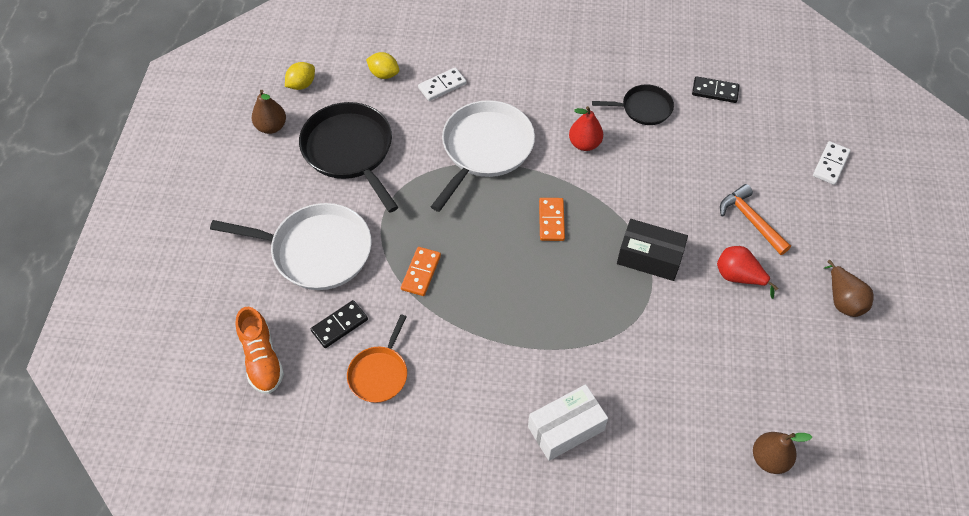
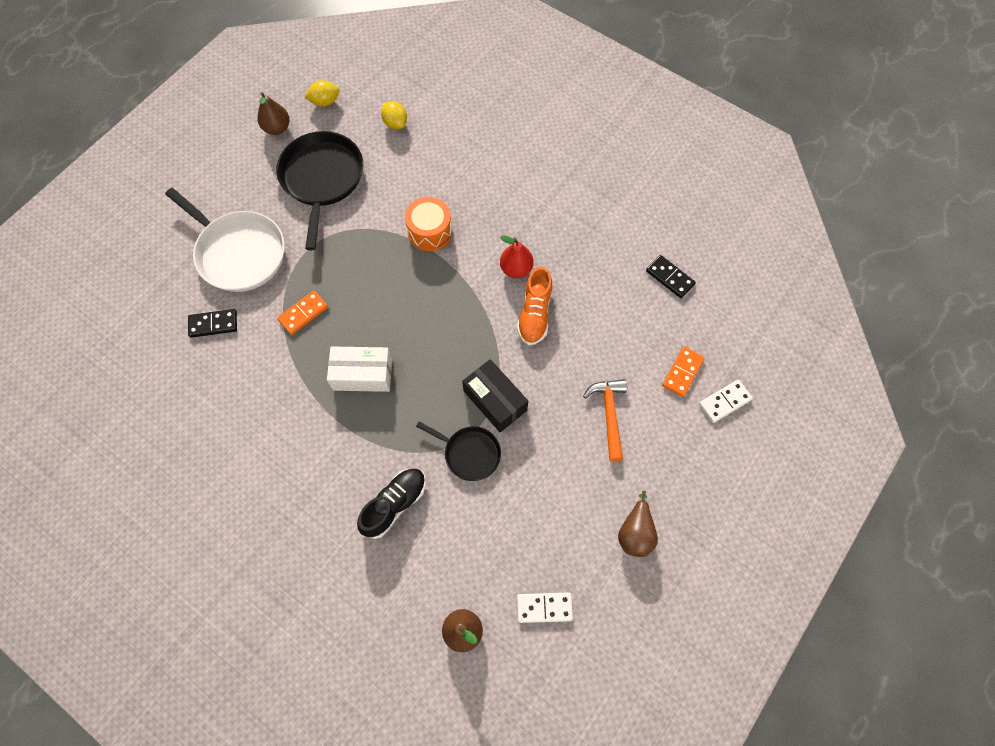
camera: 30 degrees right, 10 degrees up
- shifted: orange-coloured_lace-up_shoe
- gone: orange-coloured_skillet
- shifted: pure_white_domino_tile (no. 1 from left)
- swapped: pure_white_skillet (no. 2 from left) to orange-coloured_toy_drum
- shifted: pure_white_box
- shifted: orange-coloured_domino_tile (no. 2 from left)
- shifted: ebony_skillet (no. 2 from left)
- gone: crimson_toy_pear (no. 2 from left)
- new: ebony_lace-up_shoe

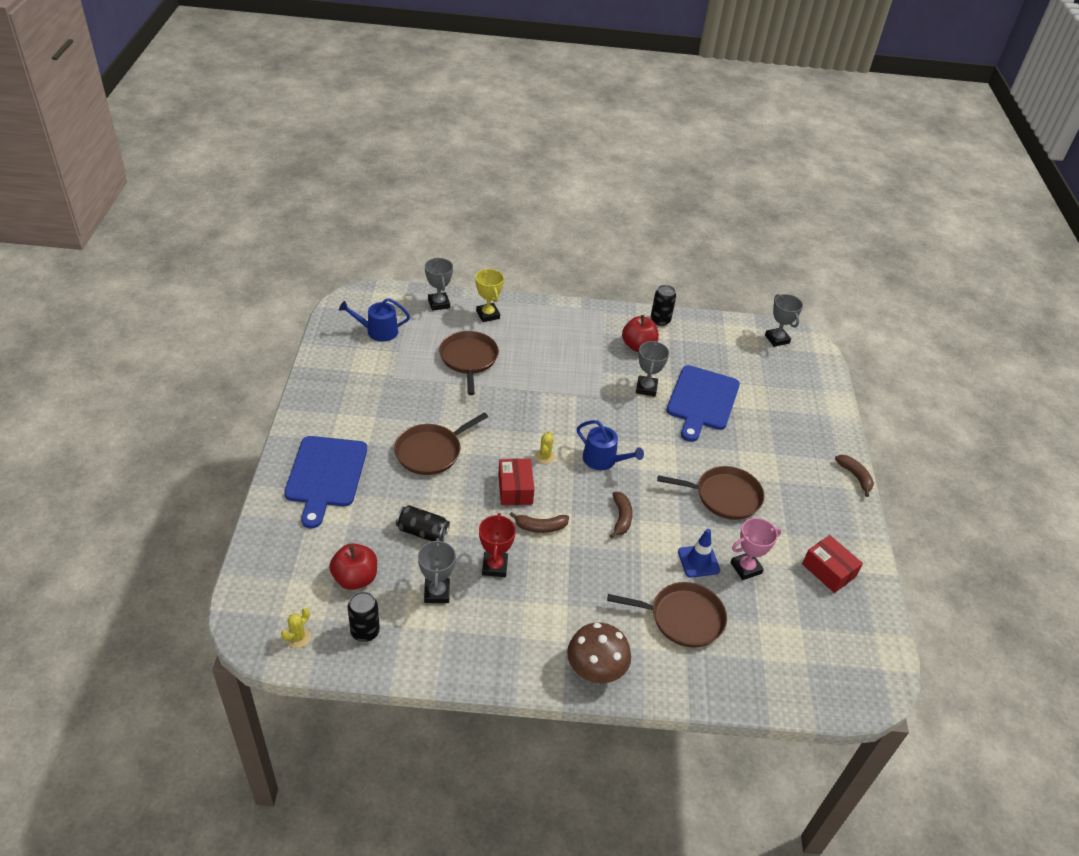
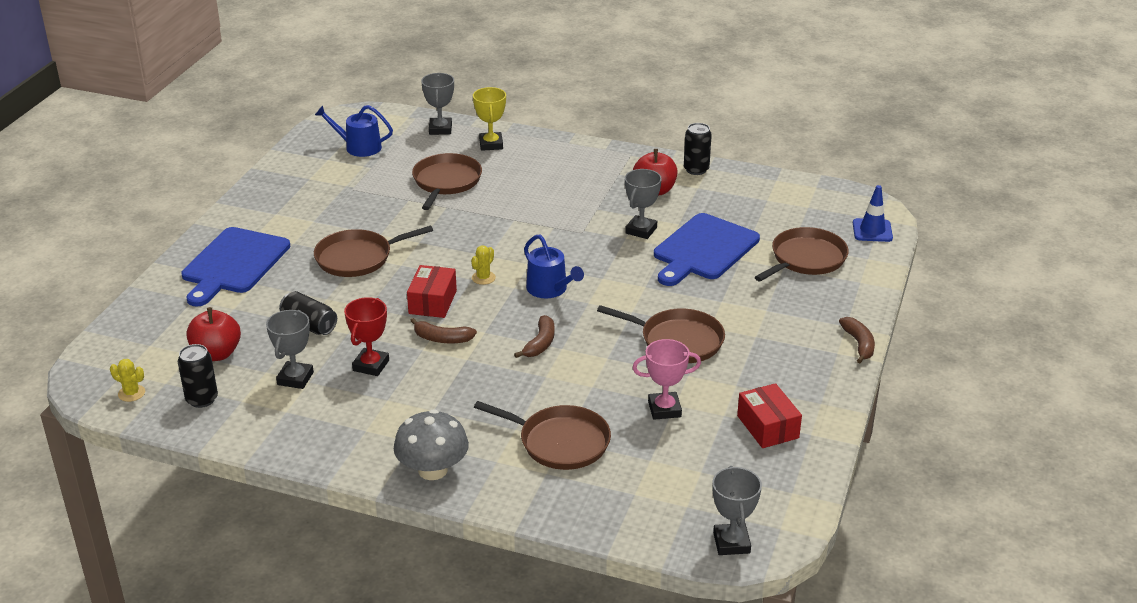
camera: 20 degrees right, 10 degrees down
- rotated: golden_cactus (no. 1 from left) 60 degrees clockwise
- repainted: russet_mushroom to grey_mushroom
- shifted: cobalt_road_cone
- shifted: grey_prize_cup (no. 4 from left)
- new: russet_skillet (no. 5 from left)

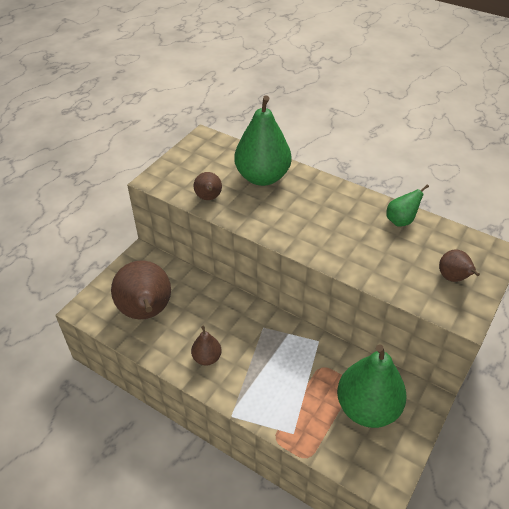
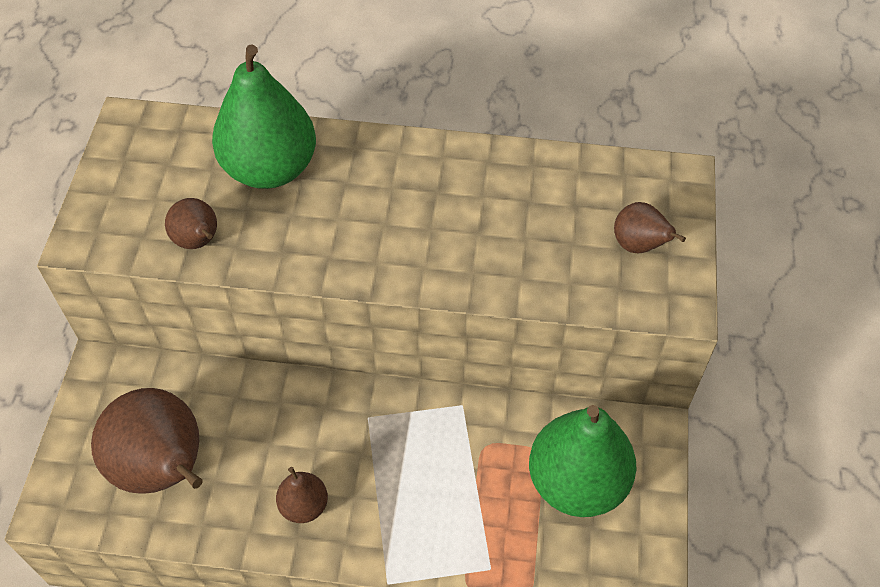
camera: 25 degrees left, 10 degrees up
- gone: green_toy_pear (no. 3 from left)

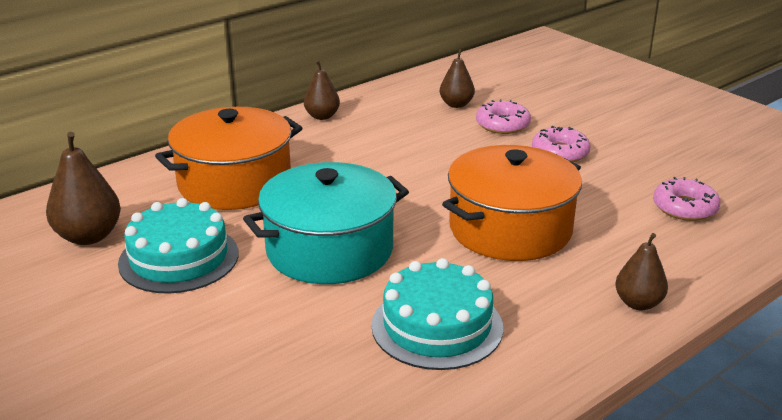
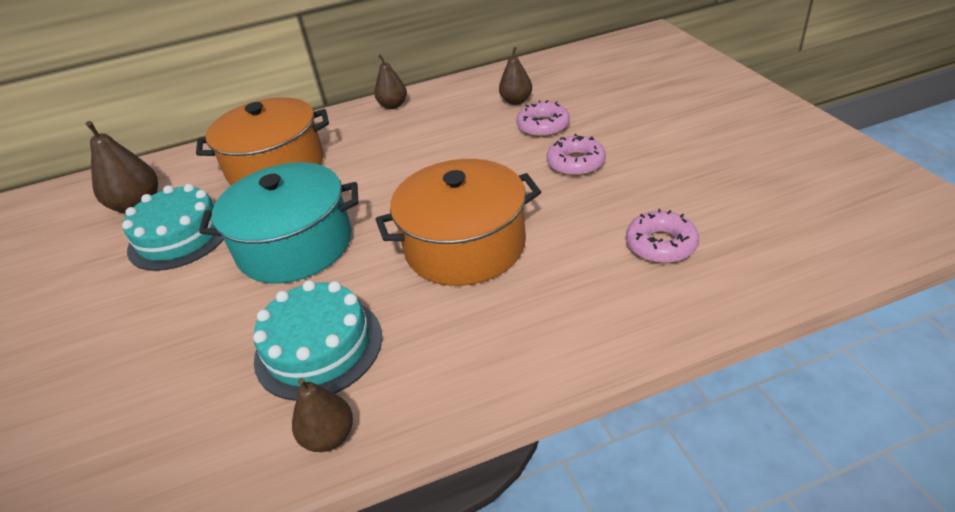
camera: 25 degrees right, 10 degrees up
- shifted: russet_toy_pear (no. 4 from left in the first image) to russet_toy_pear (no. 2 from left)

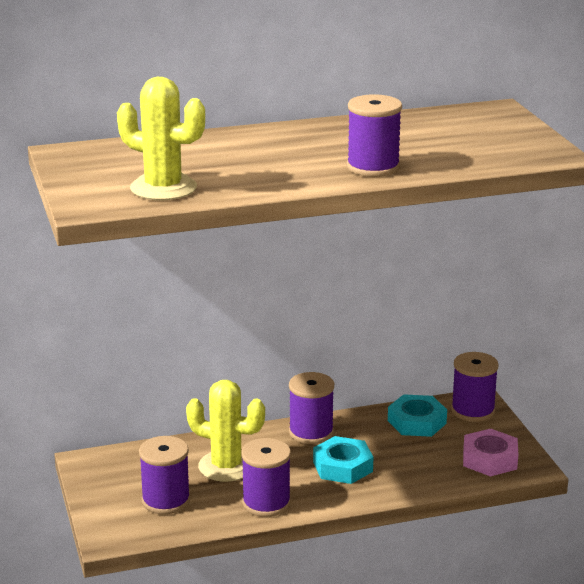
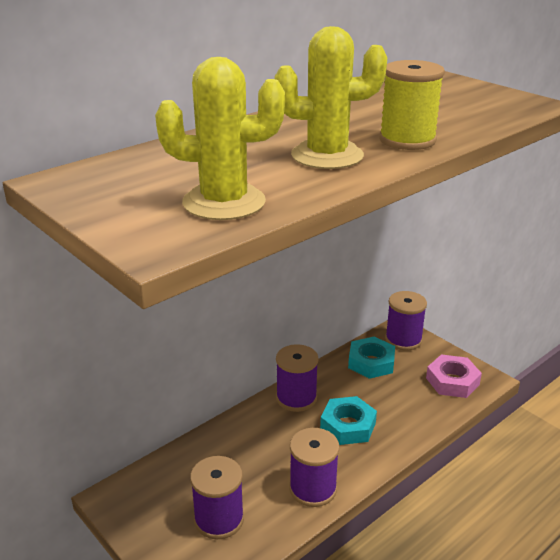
camera: 25 degrees left, 5 degrees up
- shifted: golden_cactus (no. 2 from left)
- repainted: purple_reel_of_thread (no. 4 from left) to golden_reel_of_thread

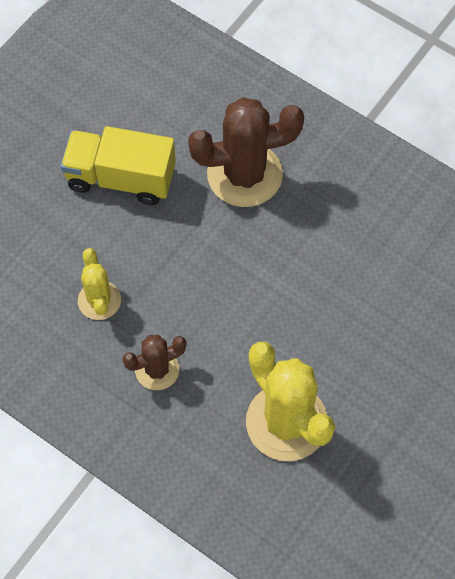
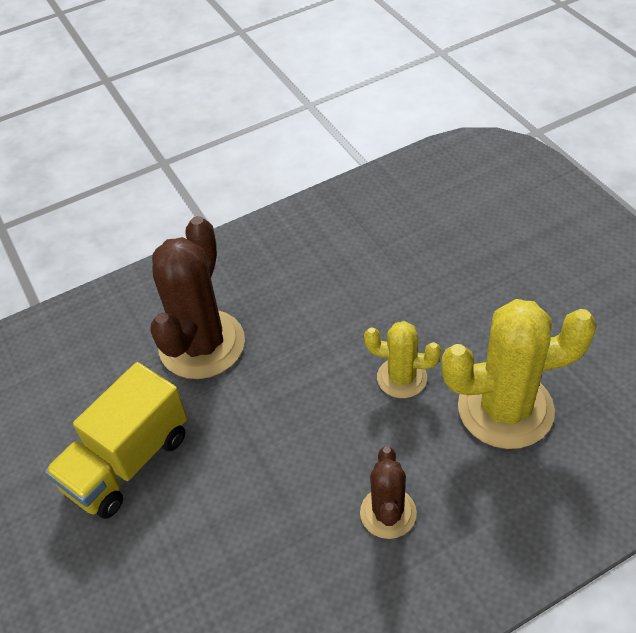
camera: 60 degrees left, 15 degrees down
- shifted: golden_cactus (no. 1 from left)

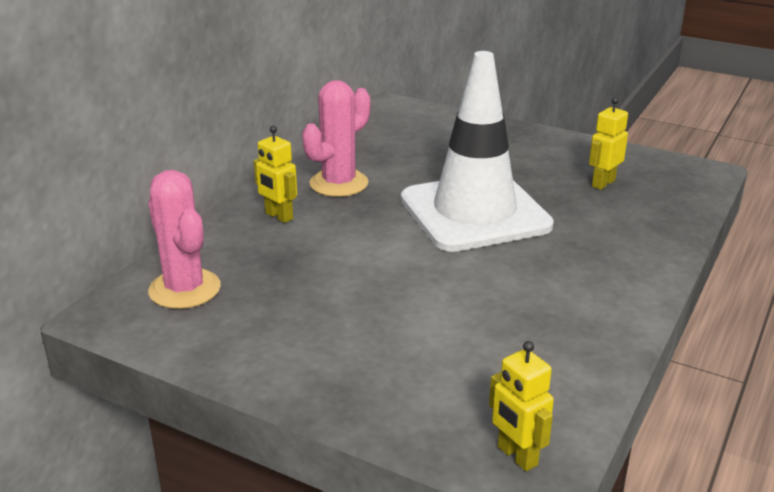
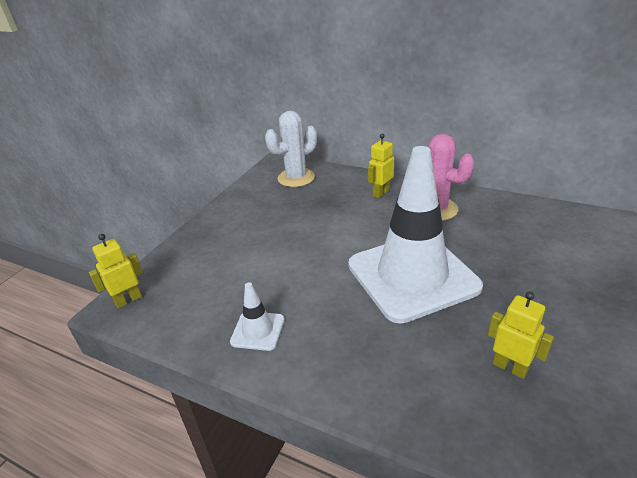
camera: 90 degrees right, 5 degrees up
- repainted: pink_cactus (no. 1 from left) to pure_white_cactus
- new: pure_white_road_cone (no. 1 from left)

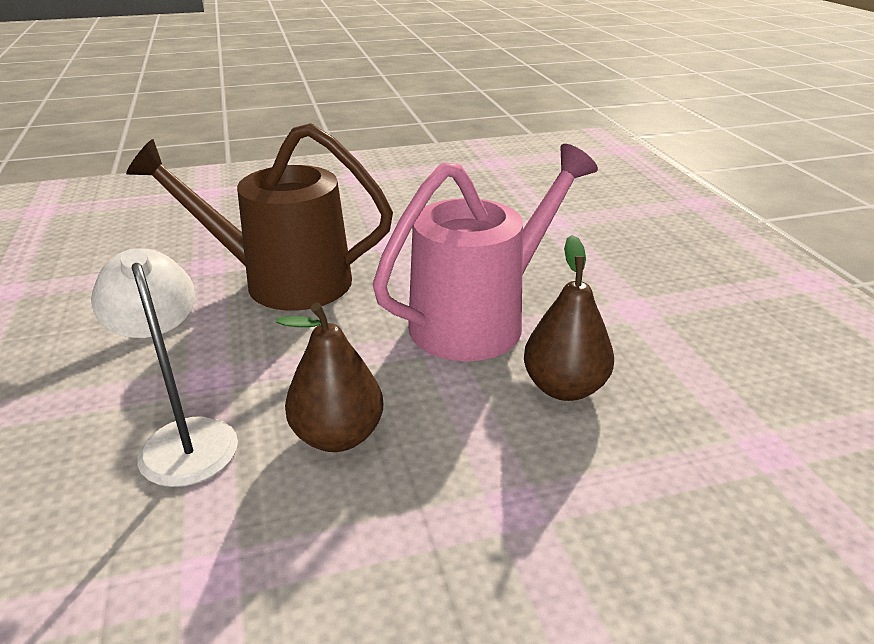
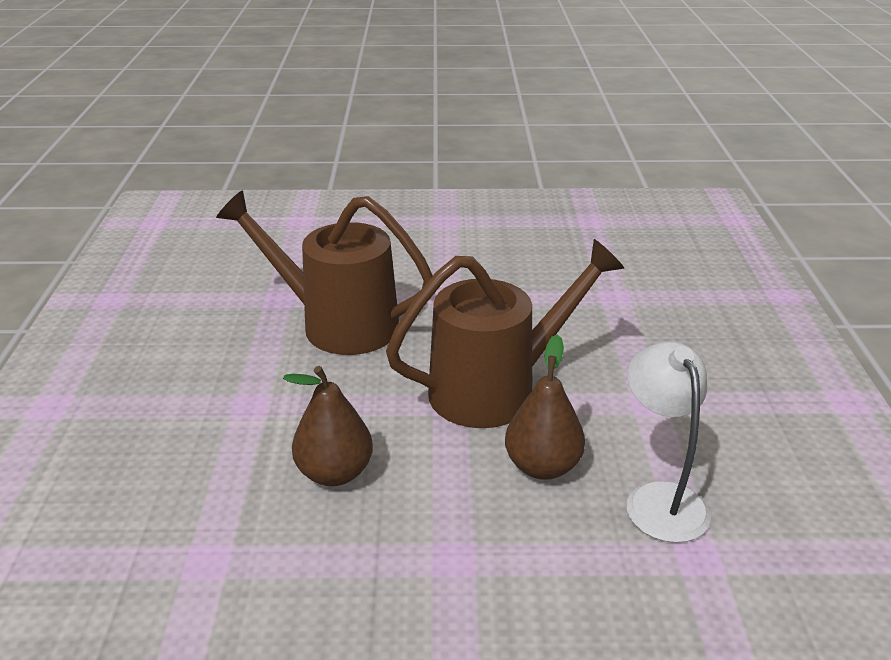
camera: 15 degrees right, 0 degrees up
- shifted: pure_white_desk_lamp
- repainted: pink_watering_pot to russet_watering_pot (no. 2 from left)

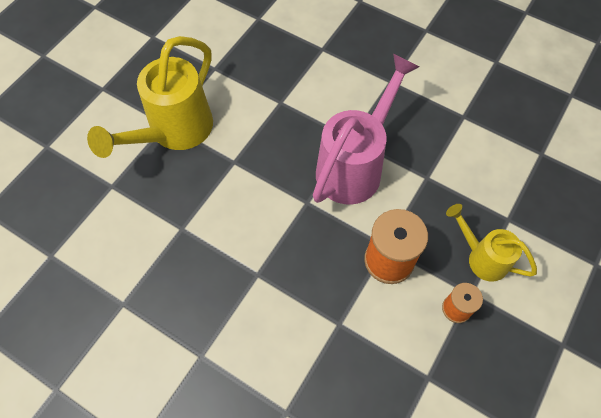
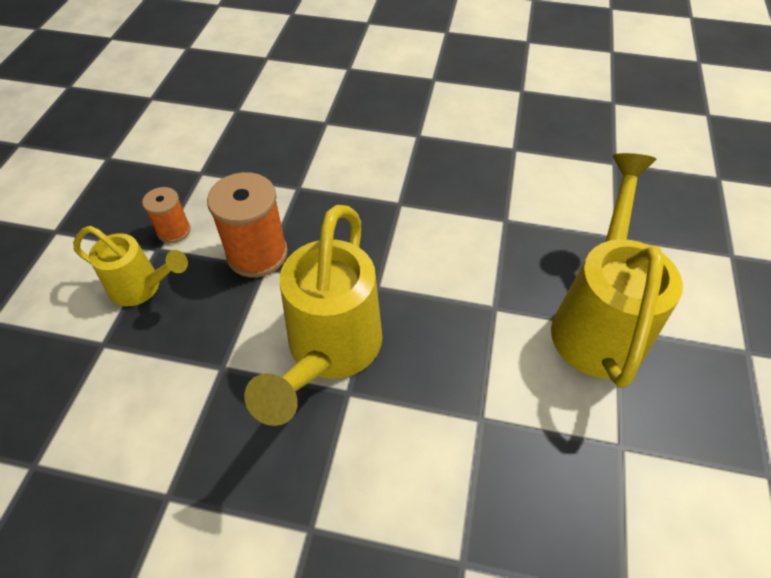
camera: 160 degrees right, 10 degrees down
- repainted: pink_watering_pot to golden_watering_pot (no. 2 from left)

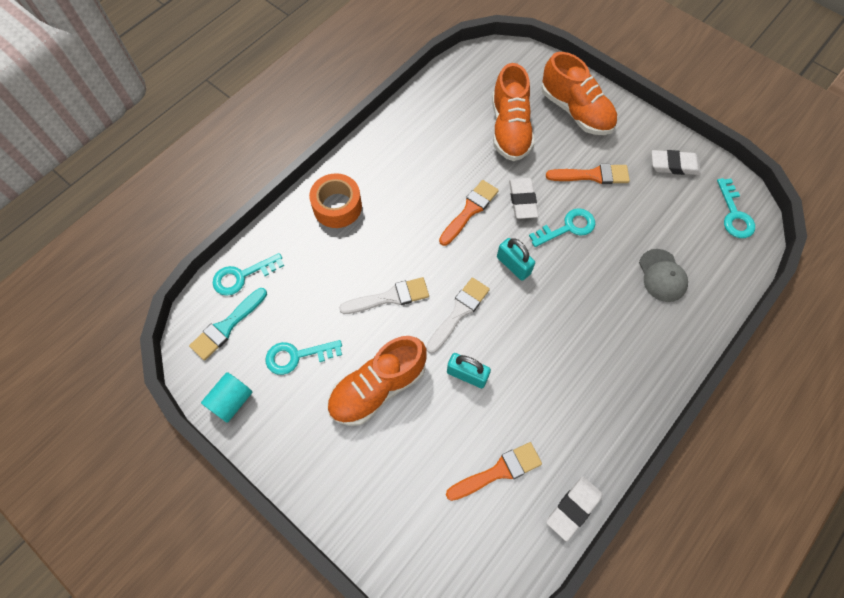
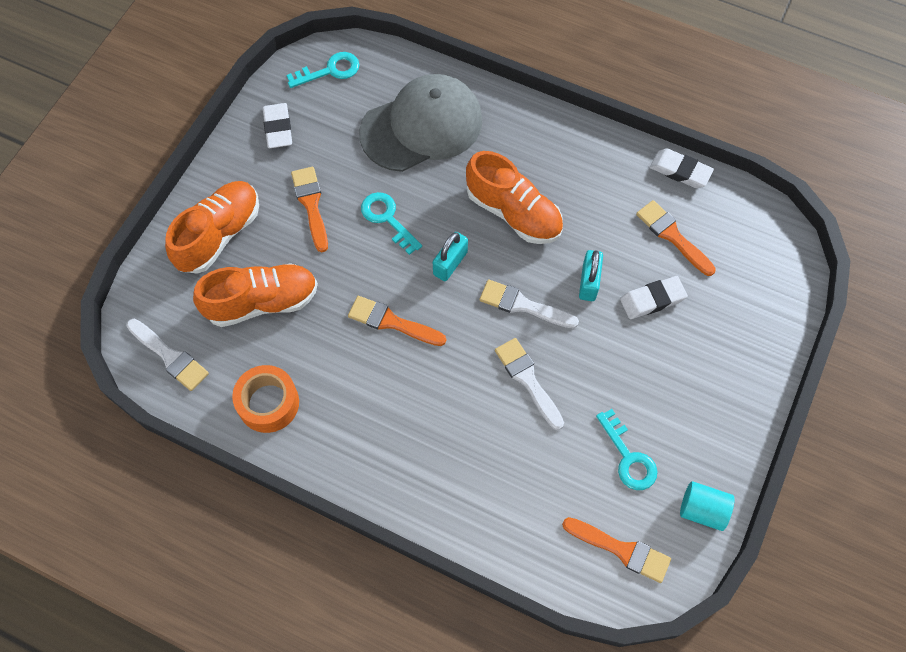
camera: 105 degrees left, 0 degrees up
- repainted: turquoise_paintbrush to orange-coloured_paintbrush (no. 3 from left)
- gone: turquoise_key (no. 1 from left)
- shifted: orange-coloured_tape
- shifted: orange-coloured_lace-up_shoe (no. 1 from left in the first image) to orange-coloured_lace-up_shoe (no. 3 from left)
- shifted: pure_white_eraser (no. 1 from left in the first image) to pure_white_eraser (no. 2 from left)
- scaled: grey_cap x2.07
- new: pure_white_paintbrush (no. 1 from left)

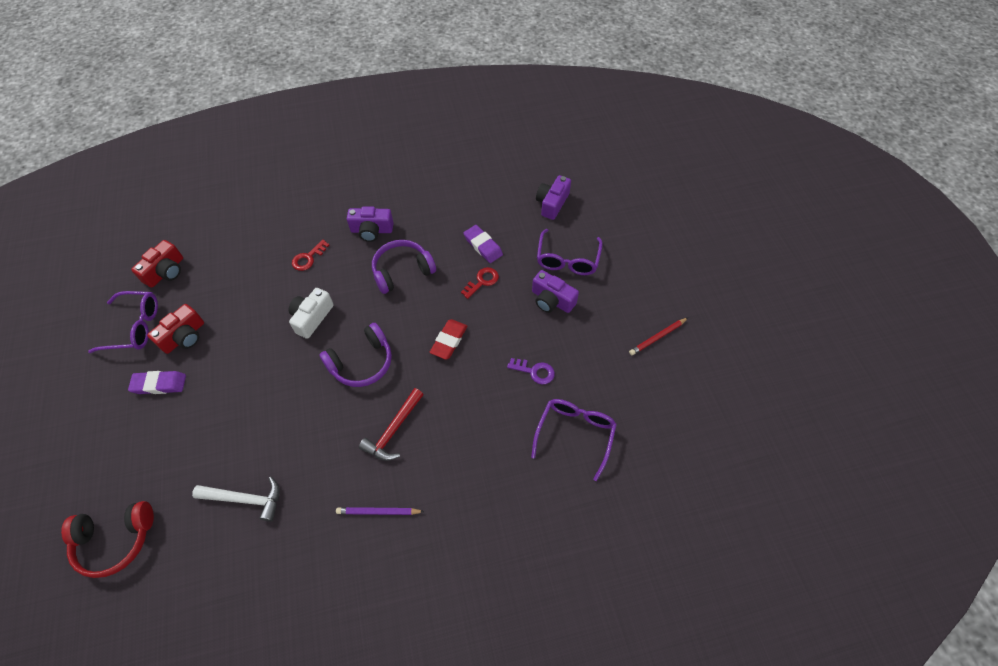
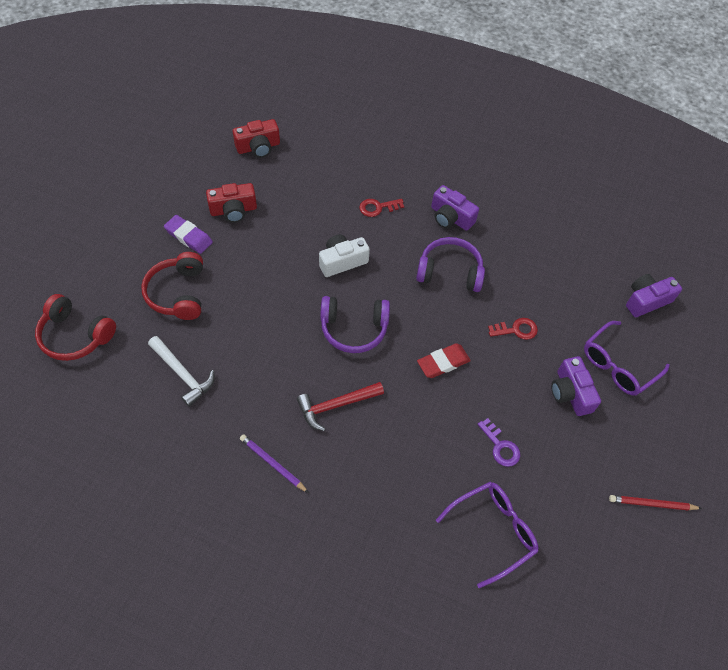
camera: 35 degrees right, 0 degrees up
- gone: purple_glasses (no. 1 from left)
- gone: purple_eraser (no. 2 from left)
- new: crimson_headphones (no. 2 from left)

